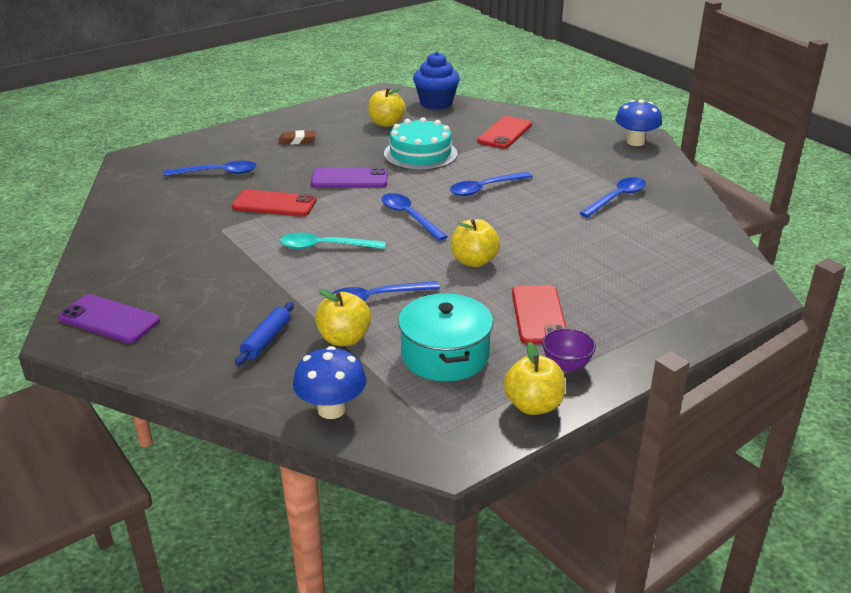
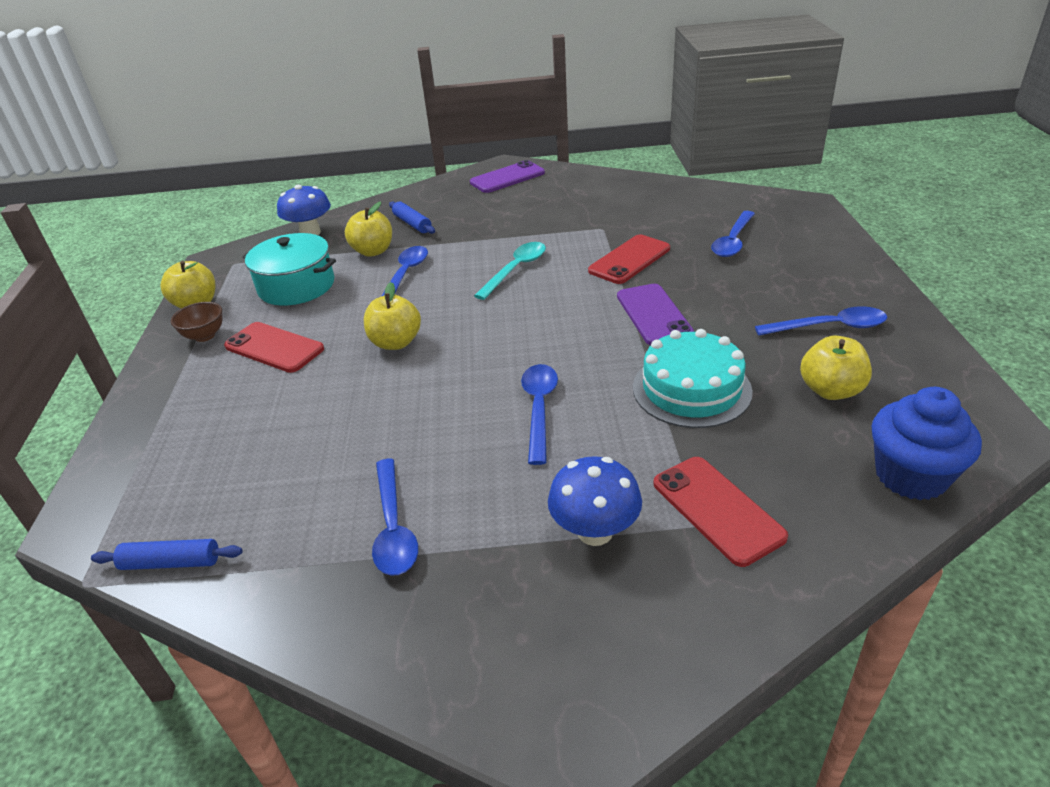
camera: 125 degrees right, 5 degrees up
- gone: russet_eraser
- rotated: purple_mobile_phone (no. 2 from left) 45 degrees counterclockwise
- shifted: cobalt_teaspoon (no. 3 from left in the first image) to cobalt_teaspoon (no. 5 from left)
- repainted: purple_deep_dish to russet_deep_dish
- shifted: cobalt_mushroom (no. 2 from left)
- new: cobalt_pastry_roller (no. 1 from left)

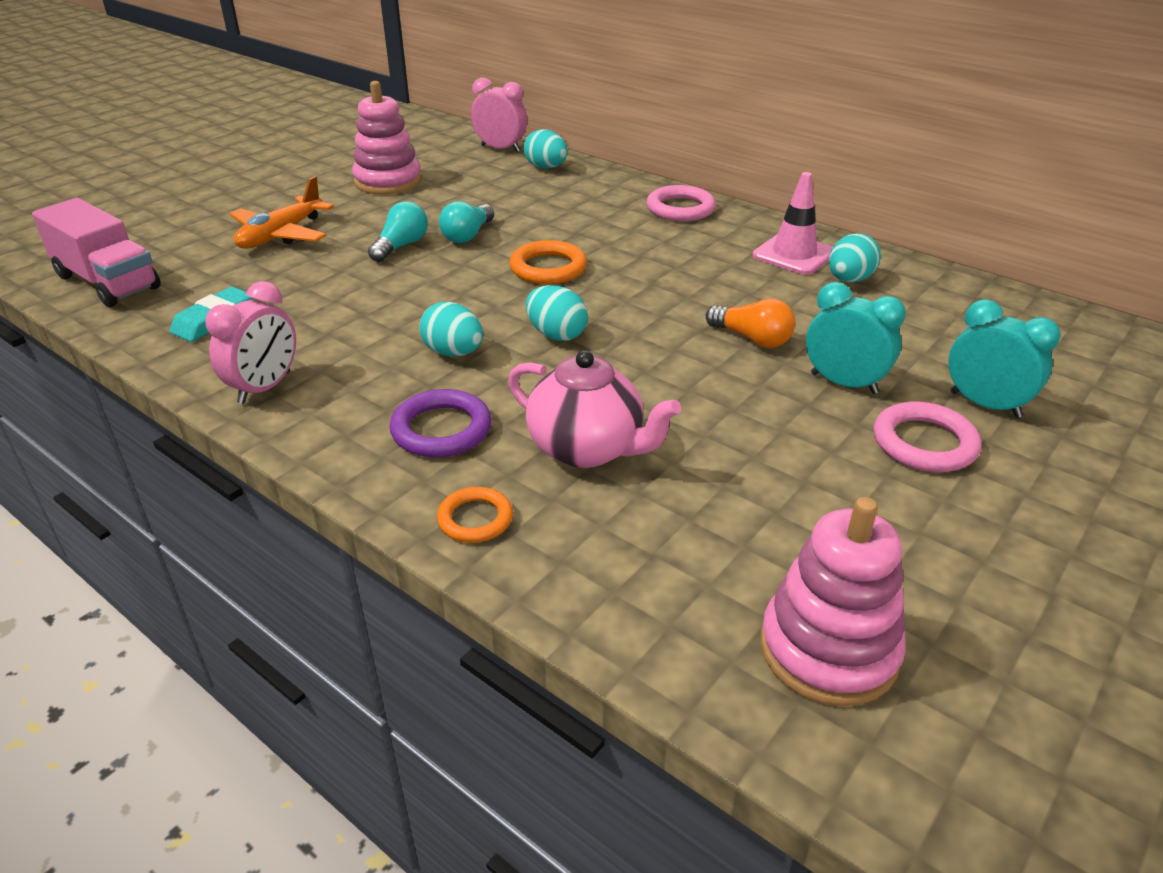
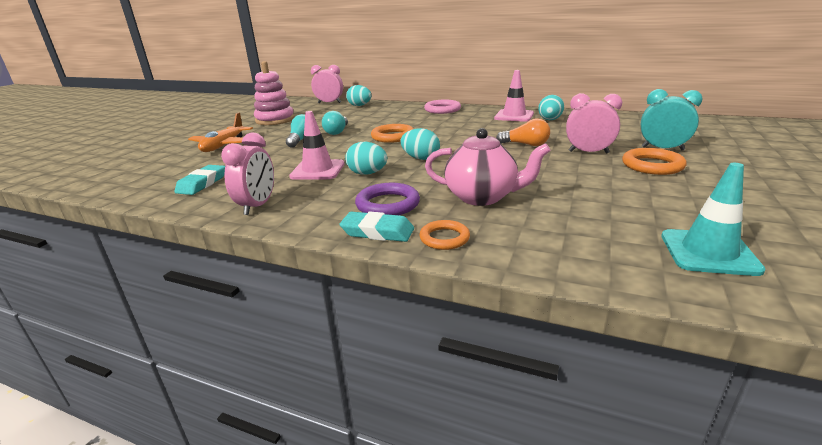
camera: 15 degrees left, 10 degrees down
- gone: pink_lorry
- swapped: pink_stacking_toy (no. 2 from left) to turquoise_road_cone
- repainted: turquoise_alarm_clock (no. 1 from left) to pink_alarm_clock (no. 3 from left)
- repainted: pink_ring (no. 2 from left) to orange-coloured_ring (no. 3 from left)
- new: pink_road_cone (no. 1 from left)
- new: turquoise_eraser (no. 2 from left)

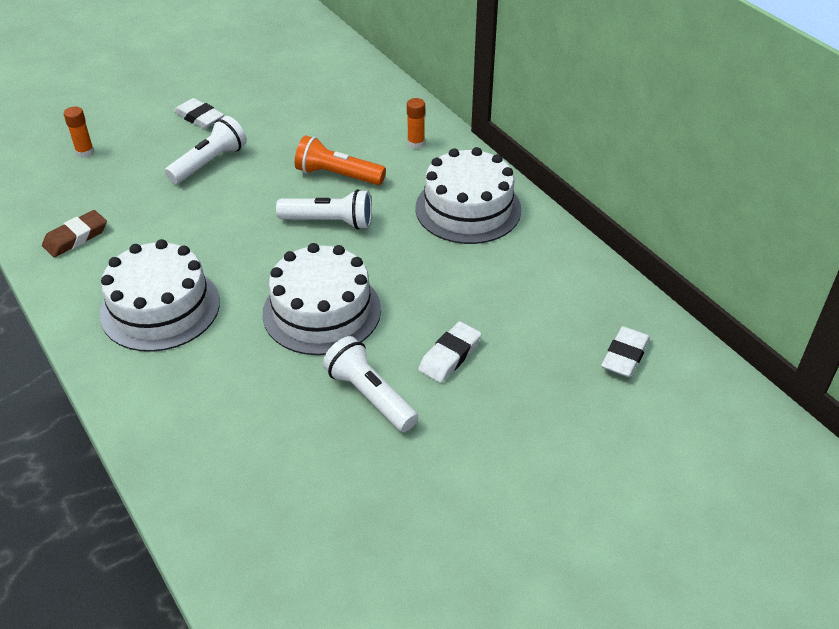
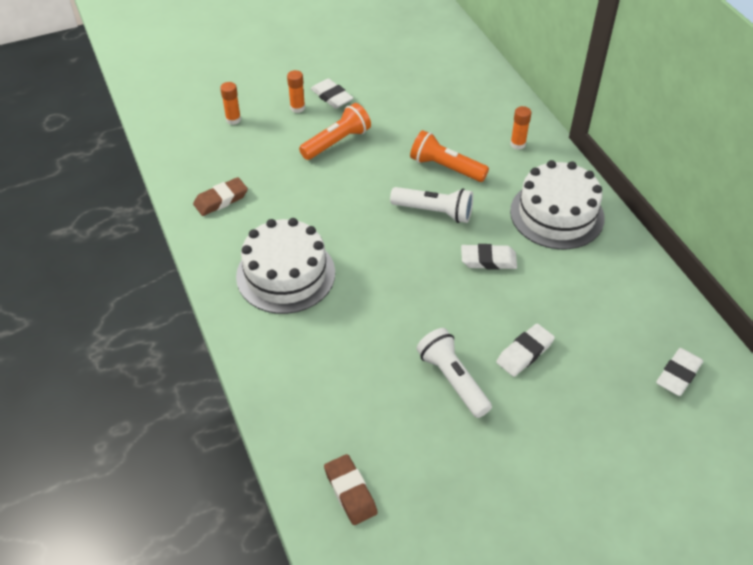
camera: 10 degrees right, 5 degrees up
- repainted: pure_white_torch (no. 1 from left) to orange-coloured_torch (no. 1 from left)
- gone: pure_white_gateau (no. 2 from left)
- new: orange-coloured_glue (no. 2 from left)
- new: russet_eraser (no. 2 from left)
- new: pure_white_eraser (no. 2 from left)

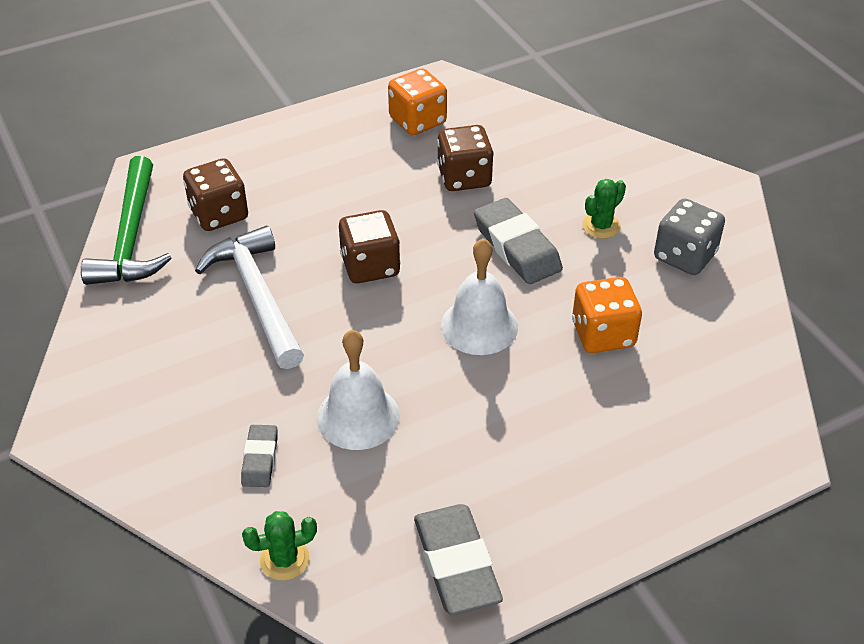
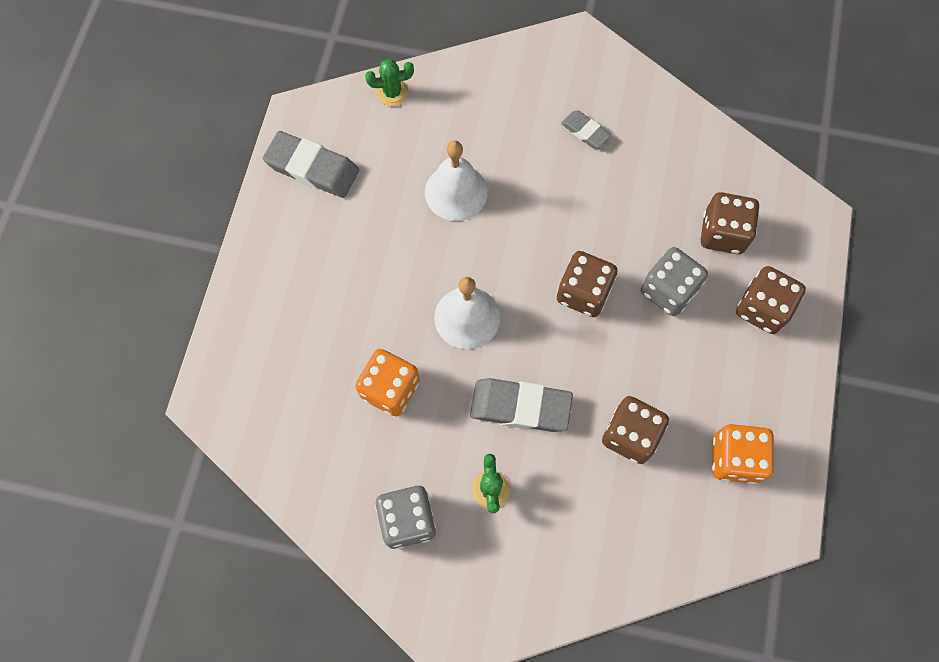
camera: 130 degrees right, 25 degrees up
- gone: green_hammer
- gone: pure_white_hammer
- shifted: grey_eraser (no. 1 from left in the first image) to grey_eraser (no. 3 from left)
- rotated: green_cactus (no. 1 from left) 60 degrees clockwise
- new: grey_dice (no. 2 from left)
- new: russet_dice (no. 4 from left)

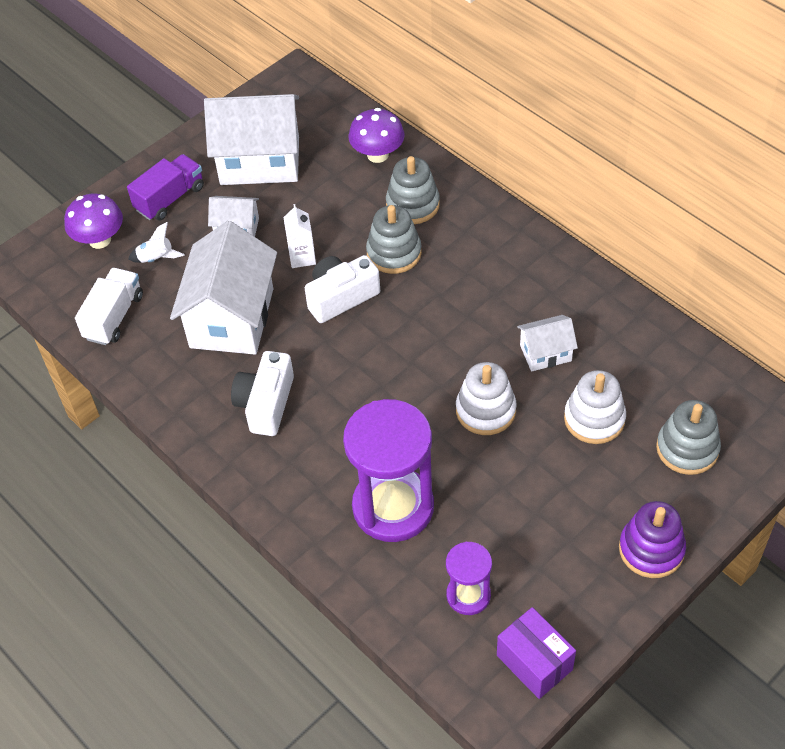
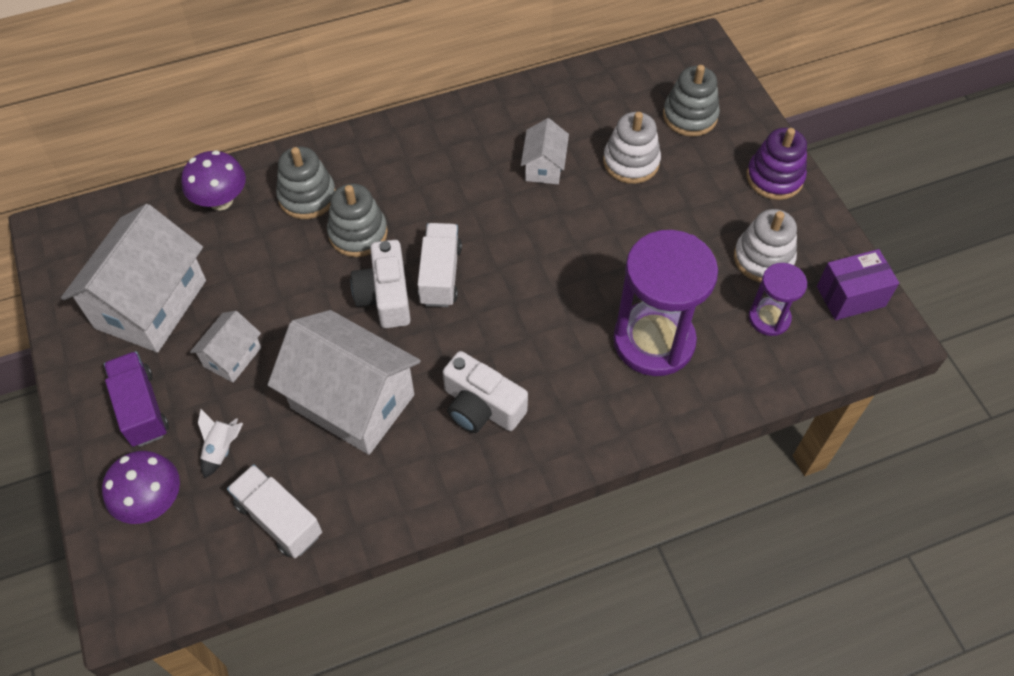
camera: 70 degrees left, 5 degrees up
- gone: pure_white_juice_carton
- shifted: pure_white_stacking_toy (no. 1 from left in the first image) to pure_white_stacking_toy (no. 2 from left)
- new: pure_white_lorry (no. 2 from left)

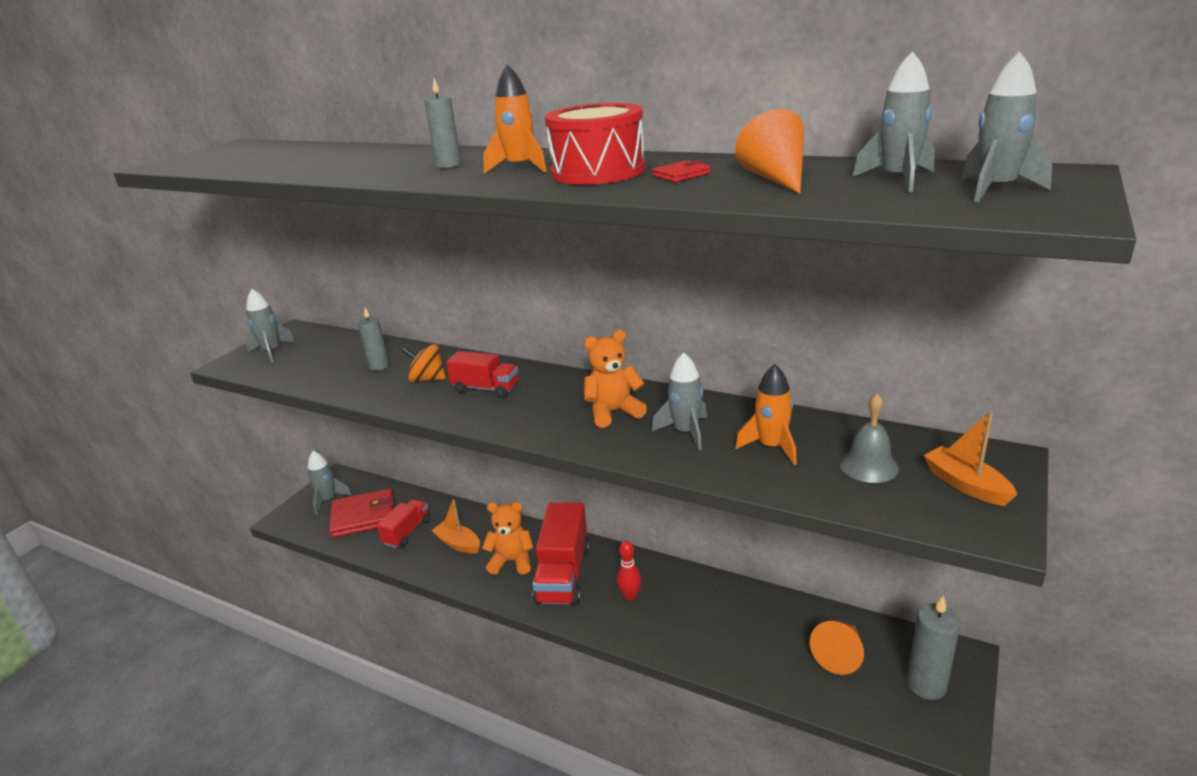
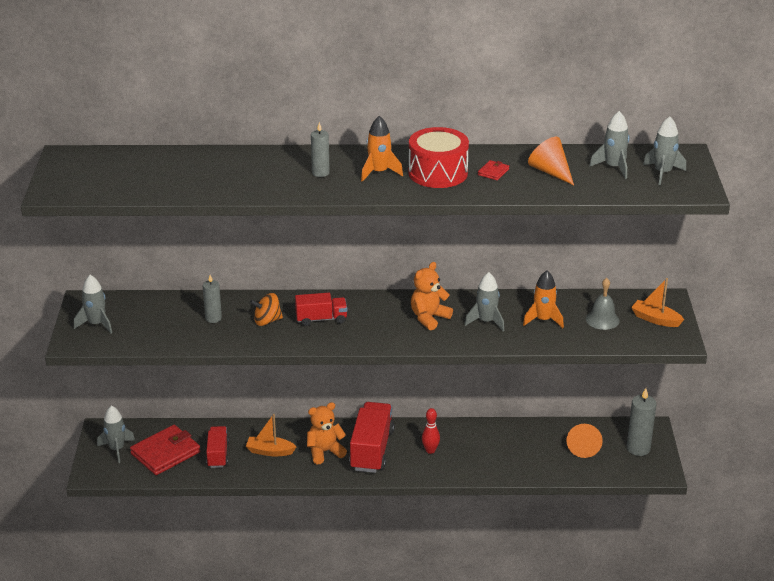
camera: 30 degrees left, 5 degrees up
- rotated: crimson_lorry (no. 3 from left) 150 degrees counterclockwise

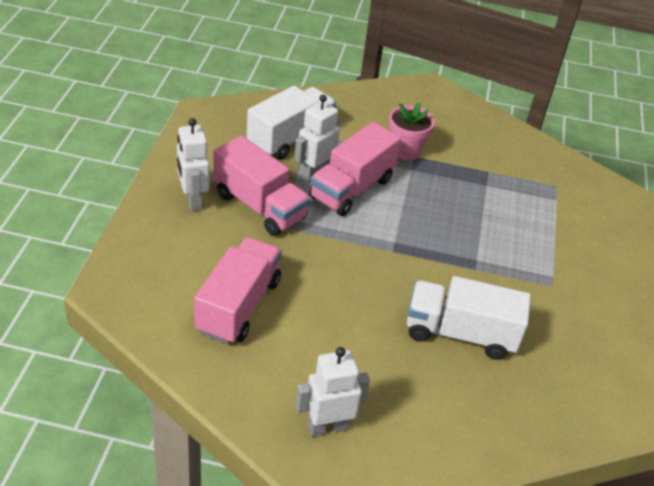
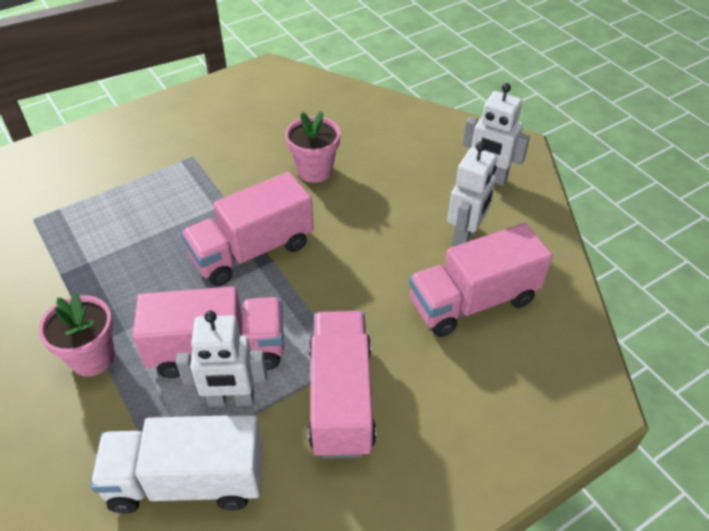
camera: 130 degrees left, 5 degrees up
- shifted: pure_white_robot_figure (no. 1 from left in the first image) to pure_white_robot_figure (no. 2 from left)
- swapped: pure_white_lorry (no. 2 from left) to pink_plant_pot (no. 2 from left)
- new: pink_lorry (no. 2 from left)

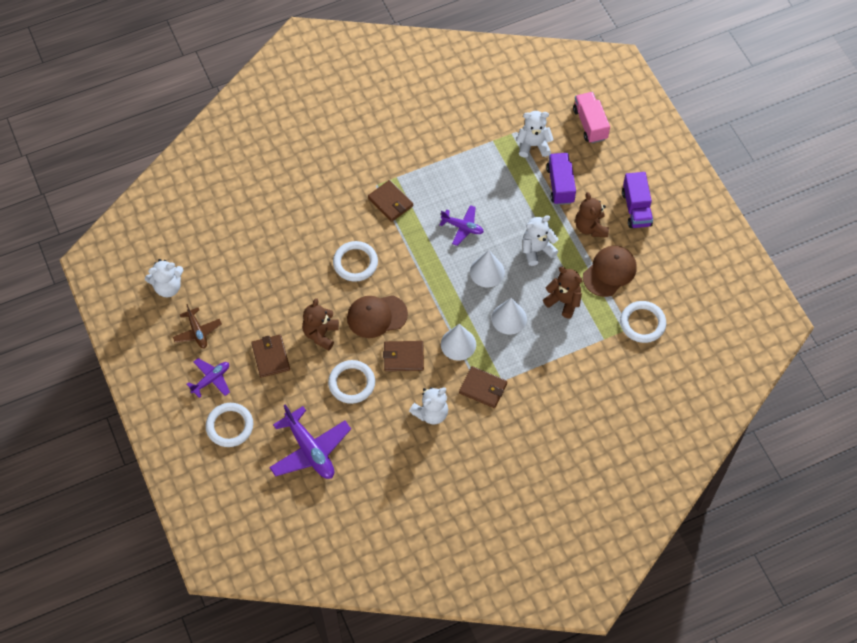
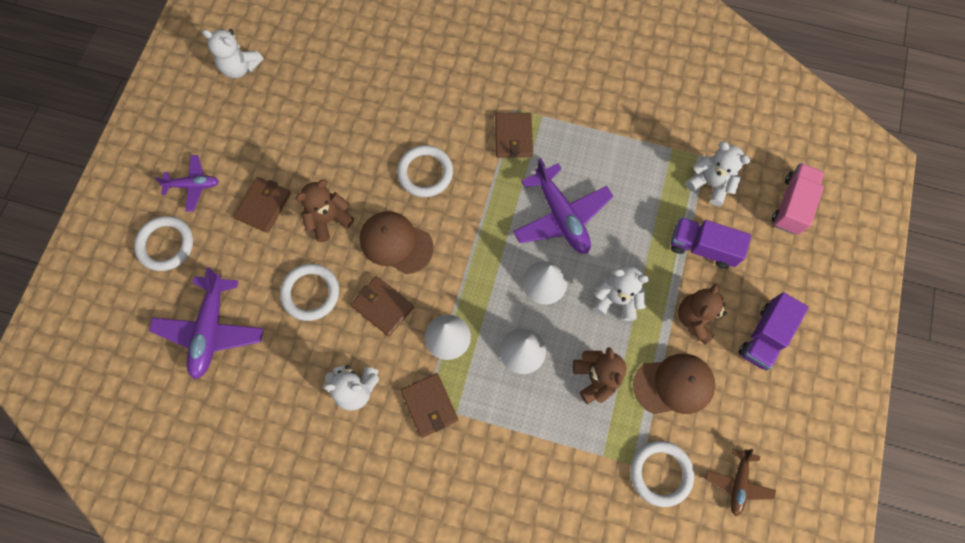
camera: 40 degrees right, 10 degrees up
- shifted: russet_plane
- scaled: purple_plane (no. 3 from left) x1.72
- rotated: purple_lorry (no. 1 from left) 105 degrees counterclockwise

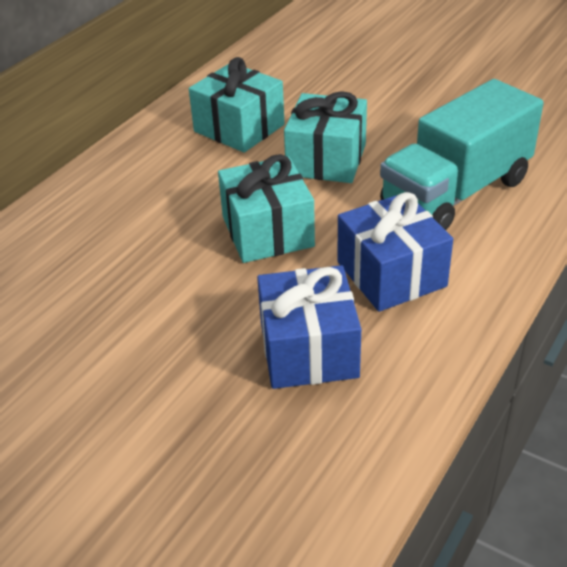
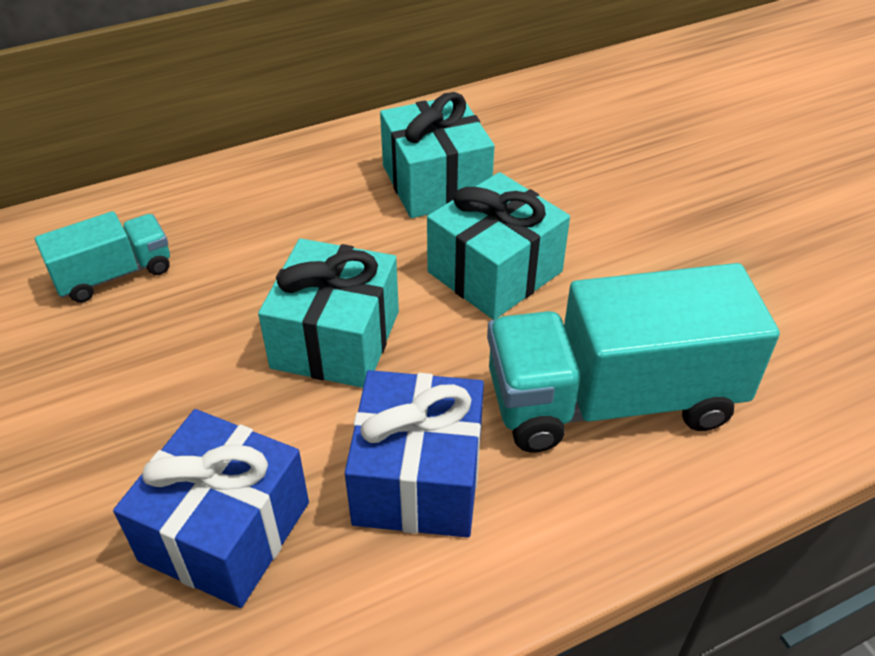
camera: 30 degrees right, 5 degrees up
- new: turquoise_lorry (no. 1 from left)

